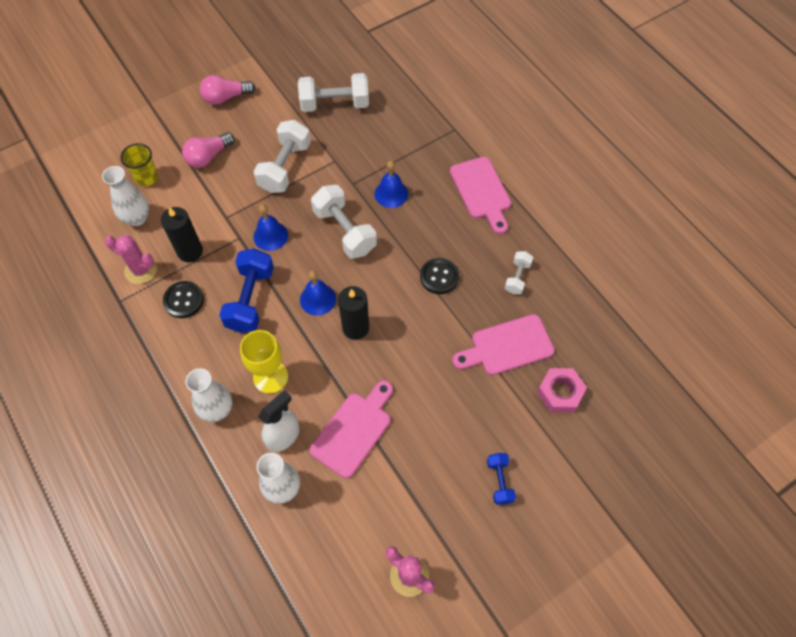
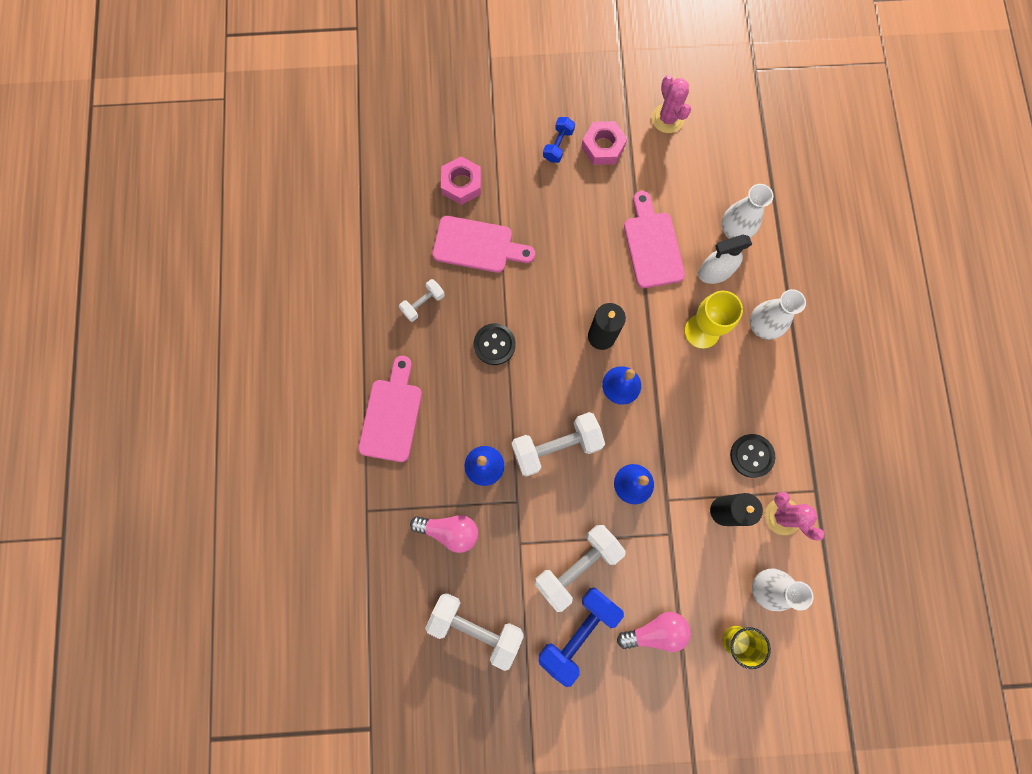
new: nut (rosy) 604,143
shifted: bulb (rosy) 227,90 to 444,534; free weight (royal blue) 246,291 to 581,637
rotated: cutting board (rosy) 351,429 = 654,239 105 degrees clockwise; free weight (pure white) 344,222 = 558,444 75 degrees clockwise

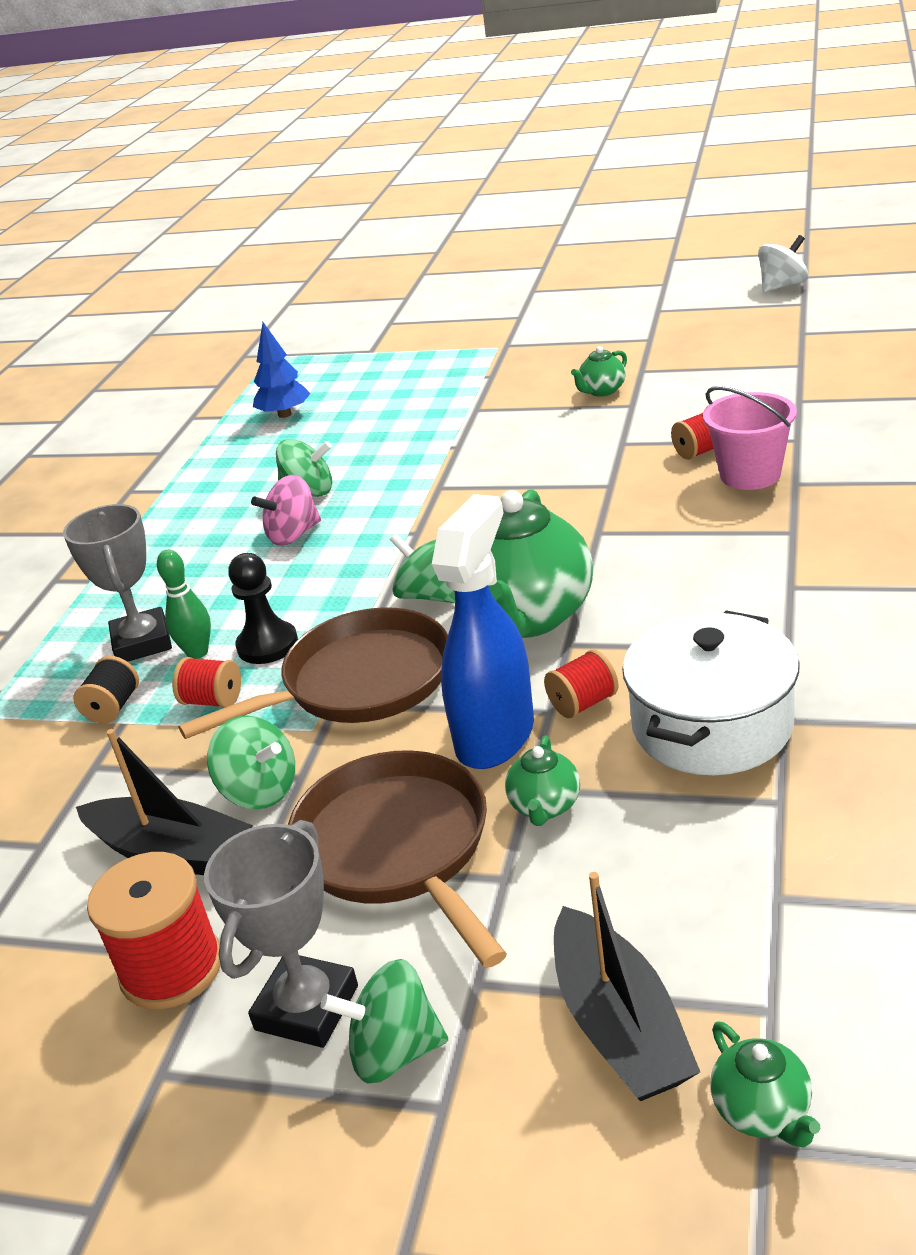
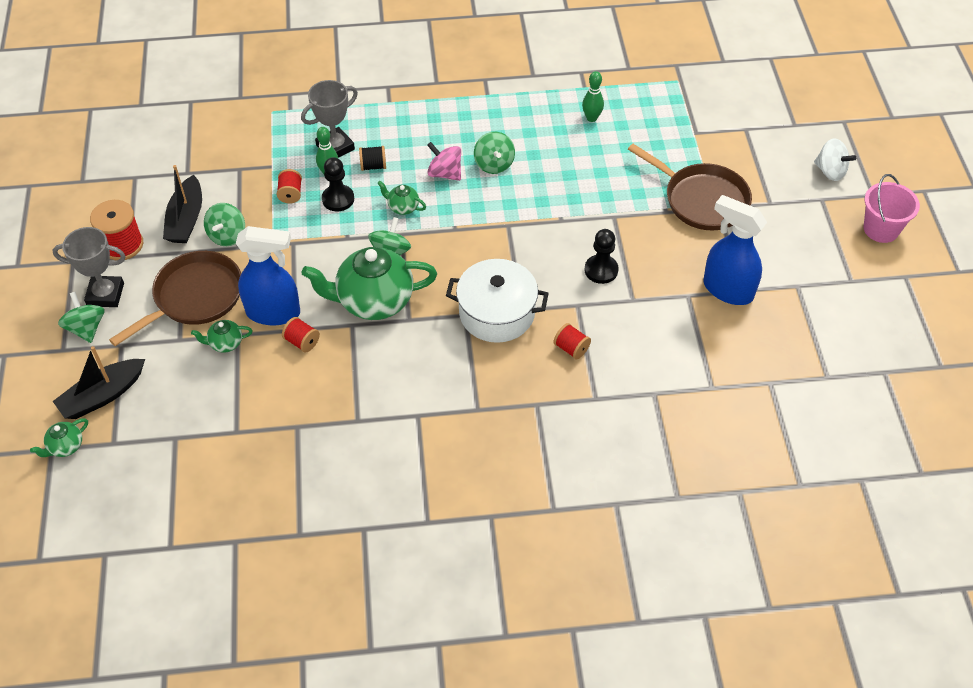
new: game pawn (jet-black) 601,256; sprayer (royal blue) 735,250
shifted: bobbin (jet-black) 106,690 to 372,158; skillet (russet) 313,673 to 690,187; teapot (leaf-green) 599,371 to 401,198; cooking pot (pure white) 711,693 to 497,301; bucket (rosy) 750,438 to 892,208; whirligig (pure white) 783,263 to 835,159
swapped: fir tree (royal blue) 282,370 to bowling pin (leaf-green) 593,96

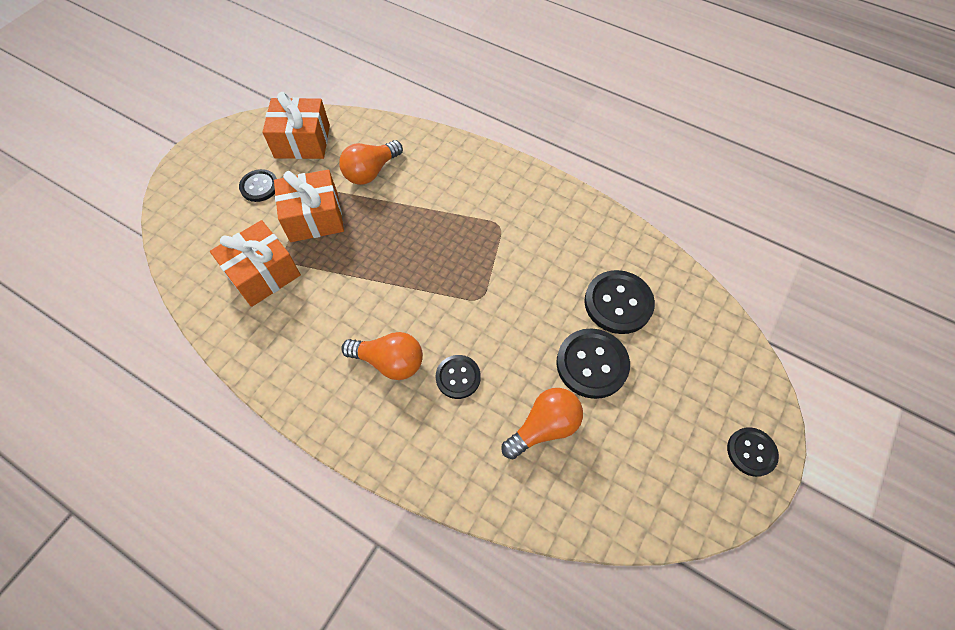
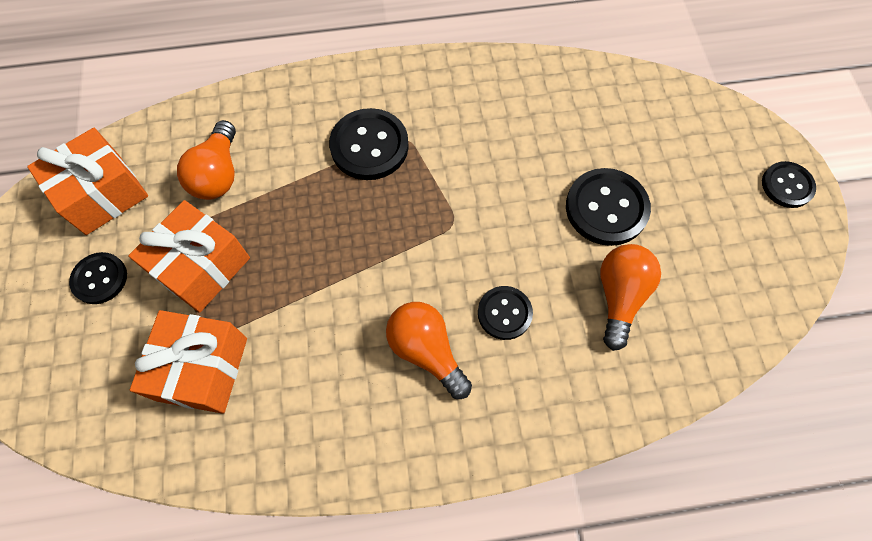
shifted: button (jet-black) 619,302 to 369,144
rotated: bulb (orange-coloured) 382,356 = 429,350 105 degrees counterclockwise

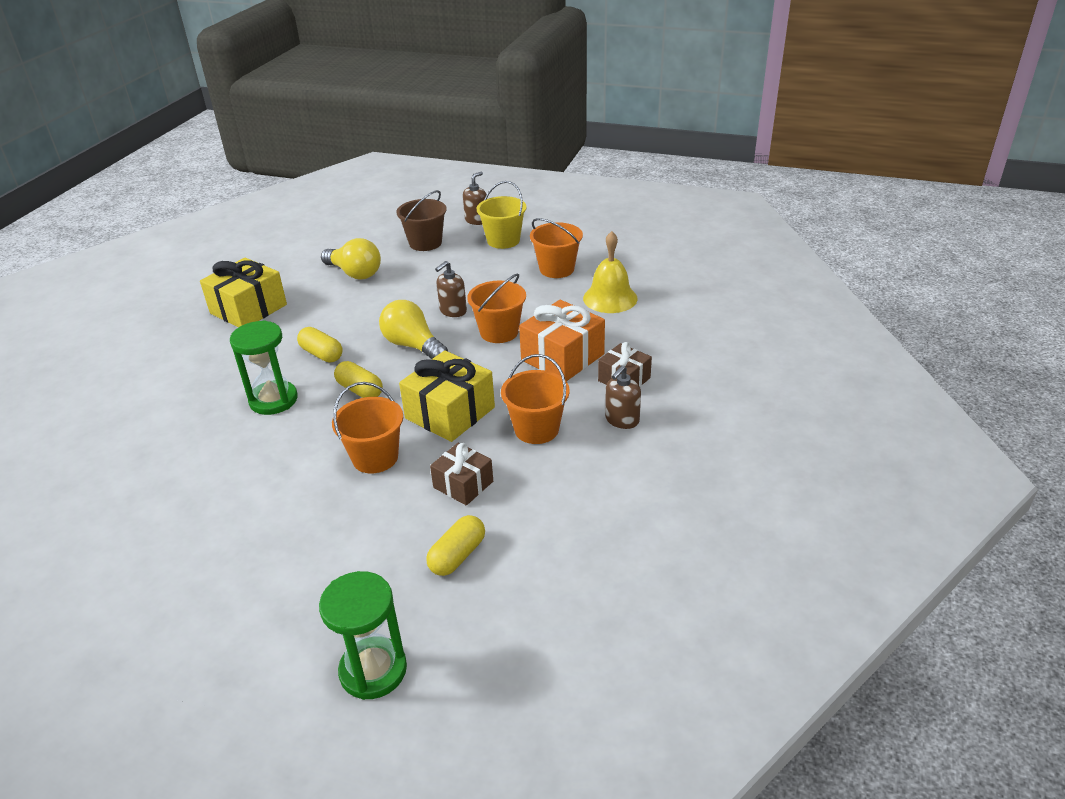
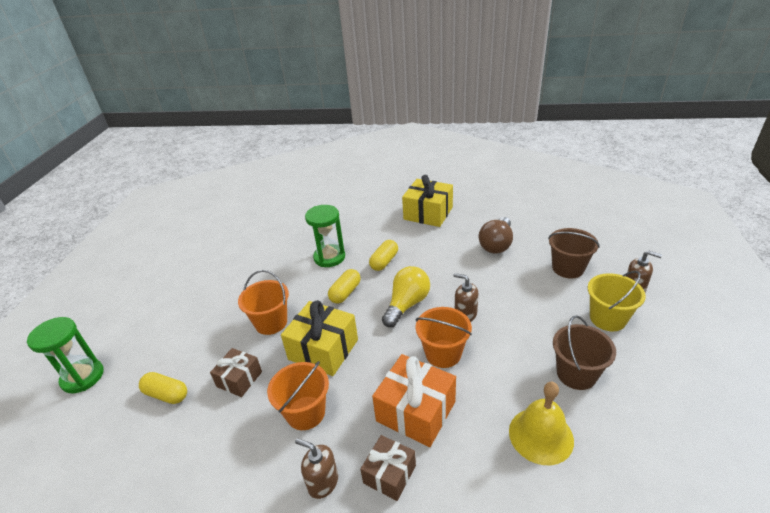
repainted: bulb (bright yellow) 351,258 to bulb (russet) 496,235; bucket (orange-coloured) 556,248 to bucket (russet) 584,352

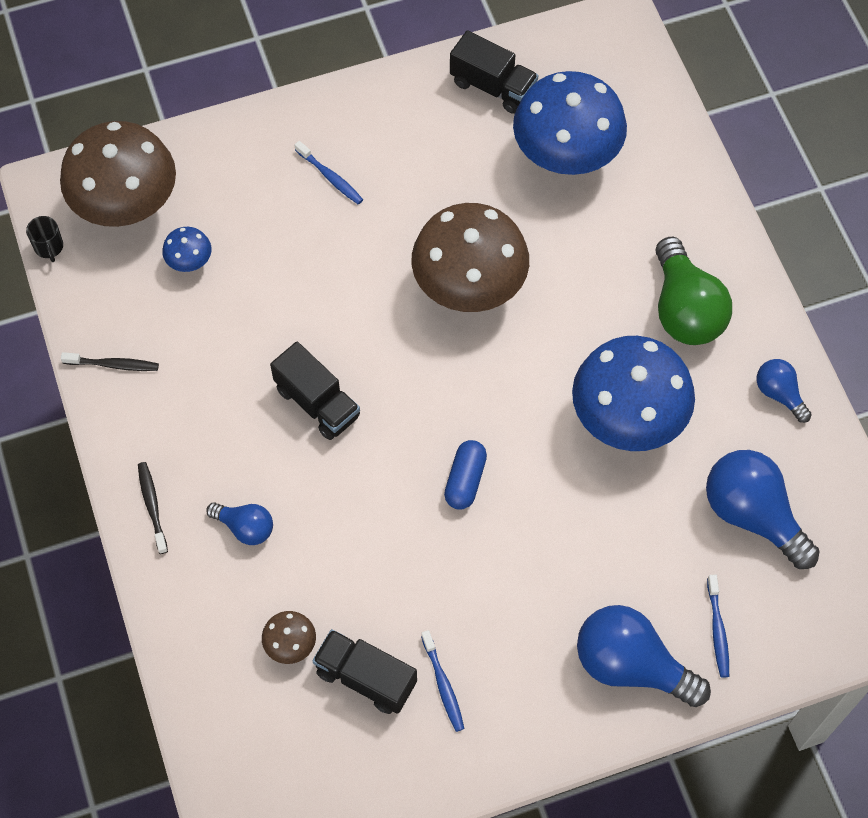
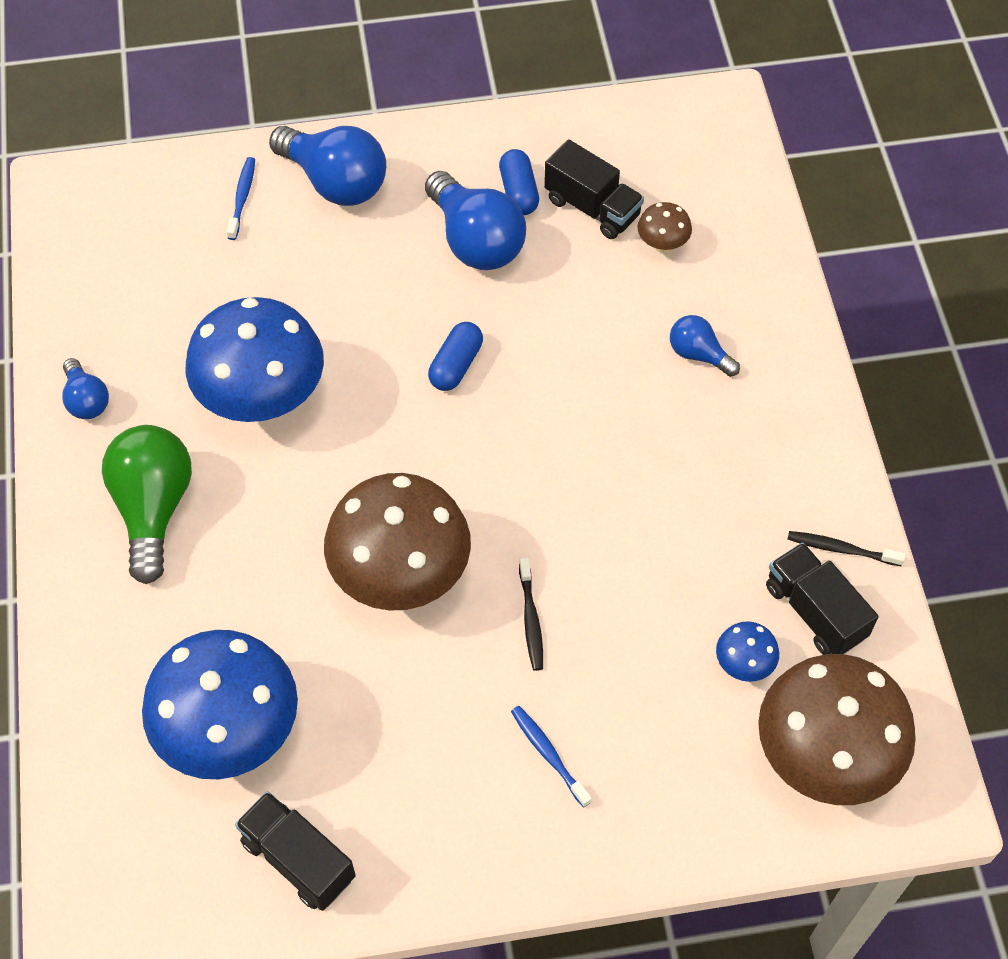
gone: mug (jet-black) 44,239
shifted: toothbrush (jet-black) 153,508 to 531,614; lorry (jet-black) 315,391 to 822,598; bulb (royal blue) 763,509 to 475,220
swapped: toothbrush (royal blue) 443,681 to pill shape (royal blue) 519,182

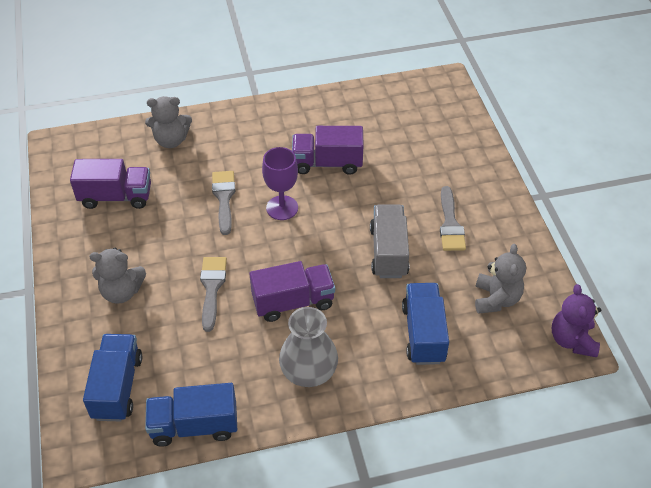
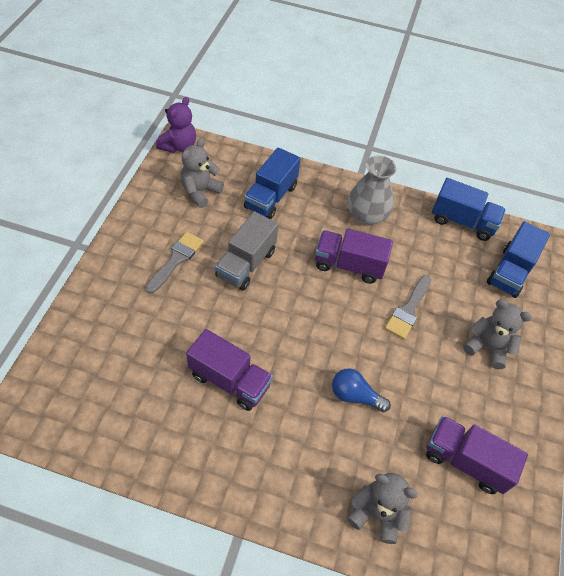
gone: goblet (purple) 280,183
swapped: brush (ash-grey) 223,203 to bulb (royal blue) 361,390

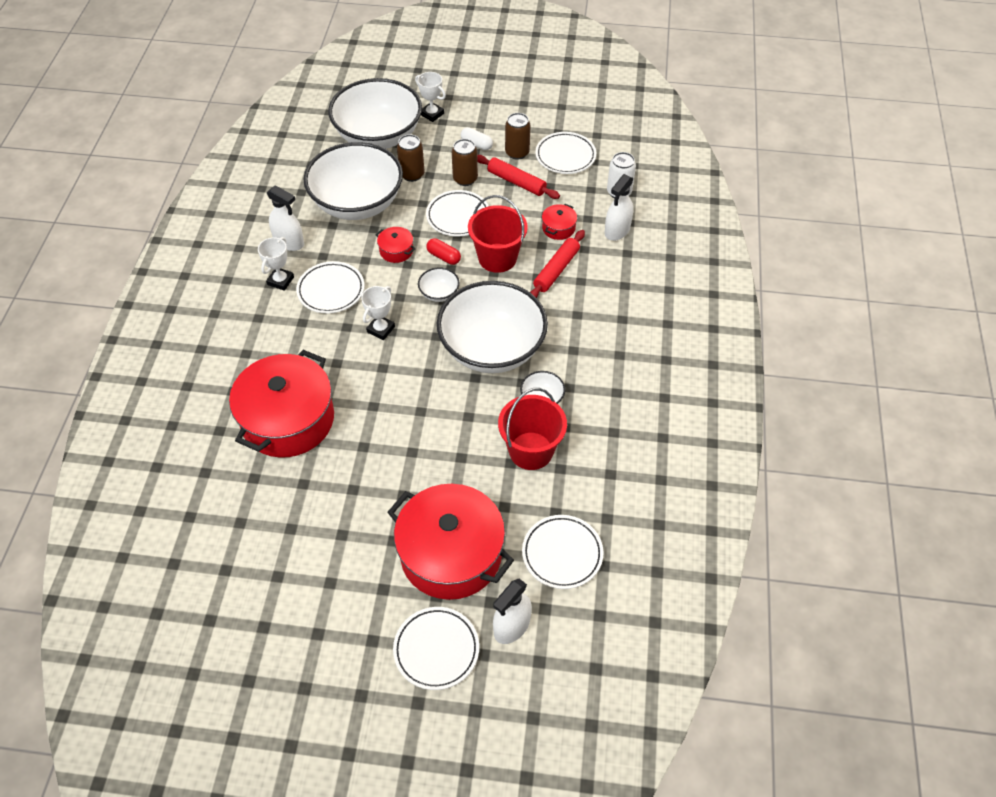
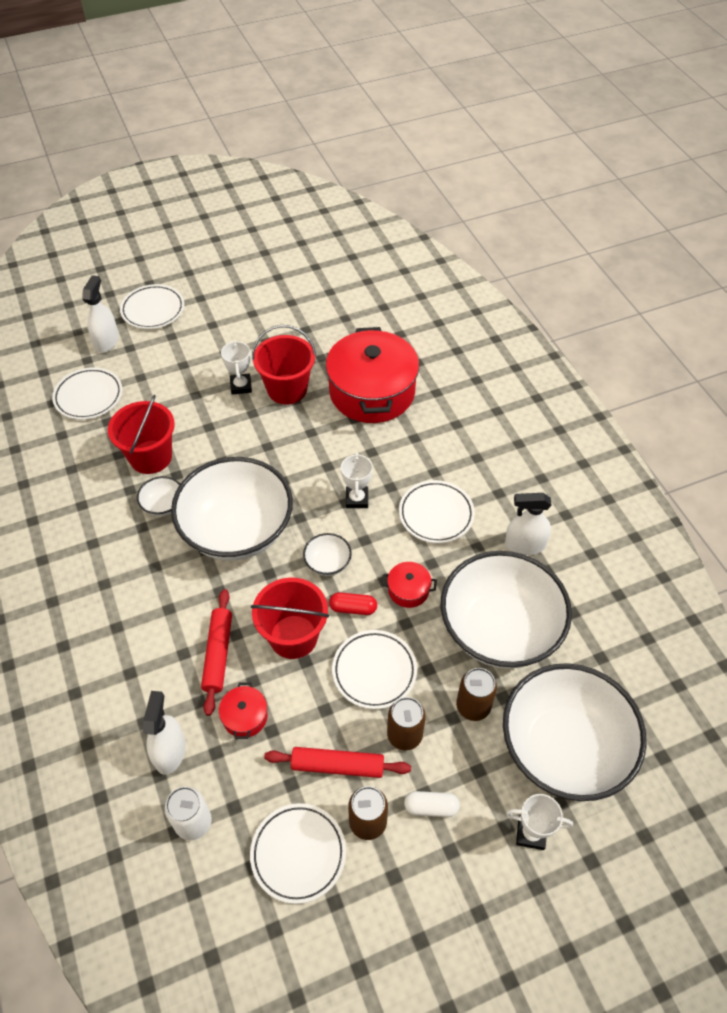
gone: cooking pot (scarlet) 450,542
new: bucket (scarlet) 284,364
shifted: trophy (pure white) 276,264 to 236,367

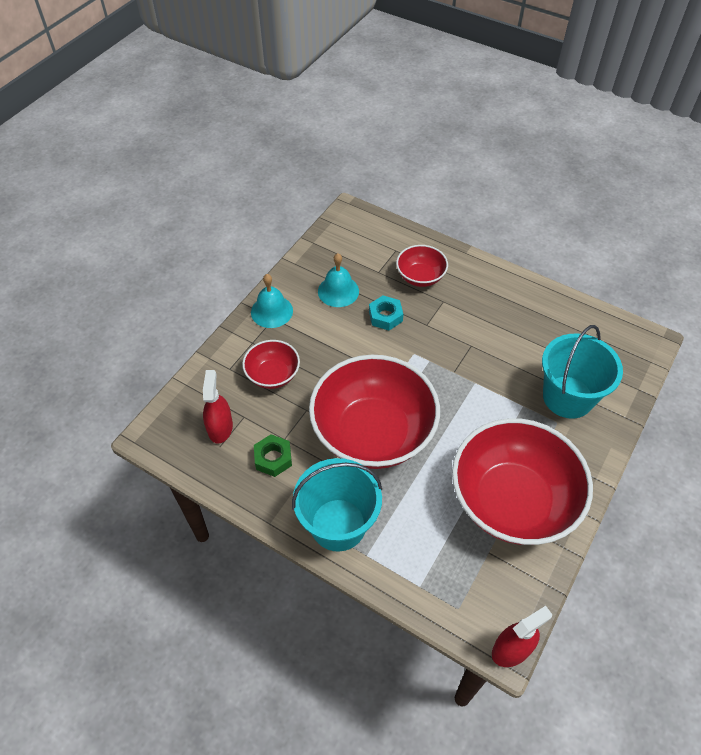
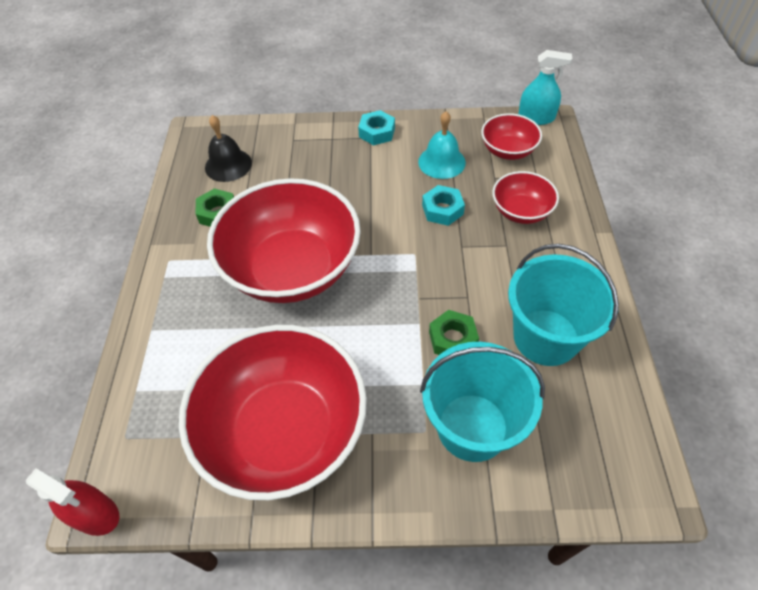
new: nut (leaf-green) 454,332; sprayer (teal) 545,87
shifted: serving bowl (scarlet) 271,364 to 511,136; bucket (teal) 337,505 to 563,305
swapped: sprayer (scarlet) 218,407 to school bell (jet-black) 228,148; school bell (teal) 272,301 to nut (teal) 376,127

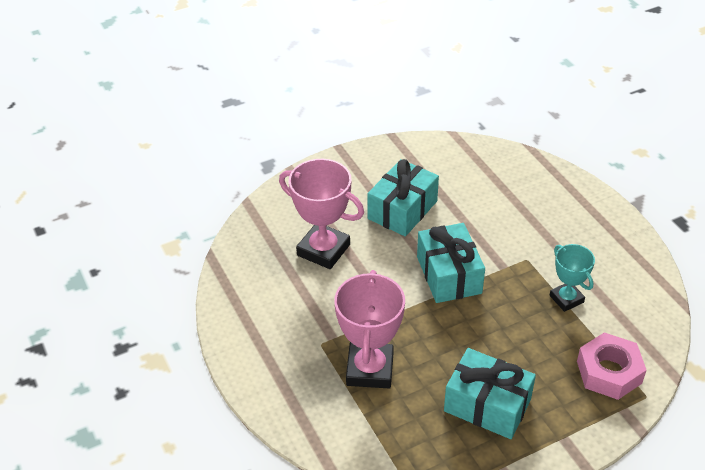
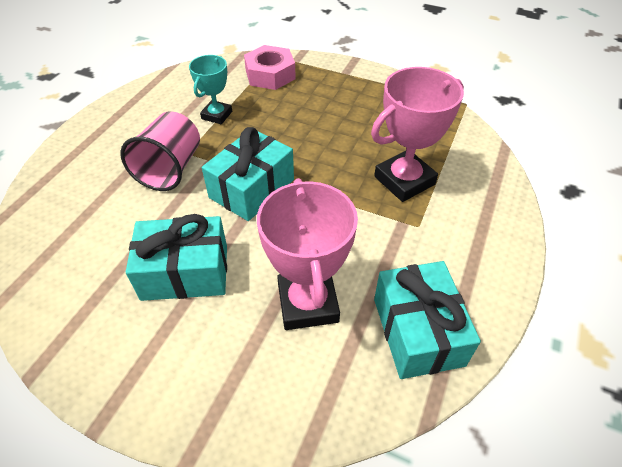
new: cup (rosy) 160,151
shifted: wrapped gift (teal) 490,393 to 427,320

